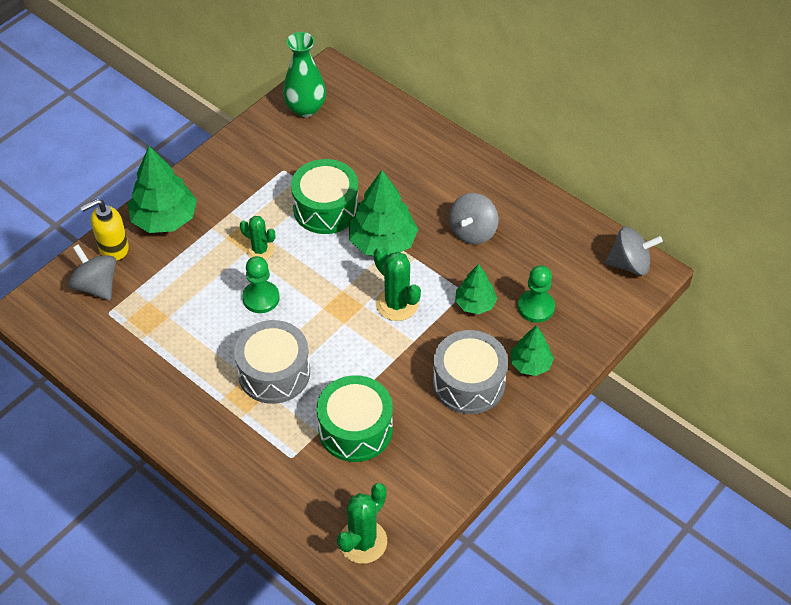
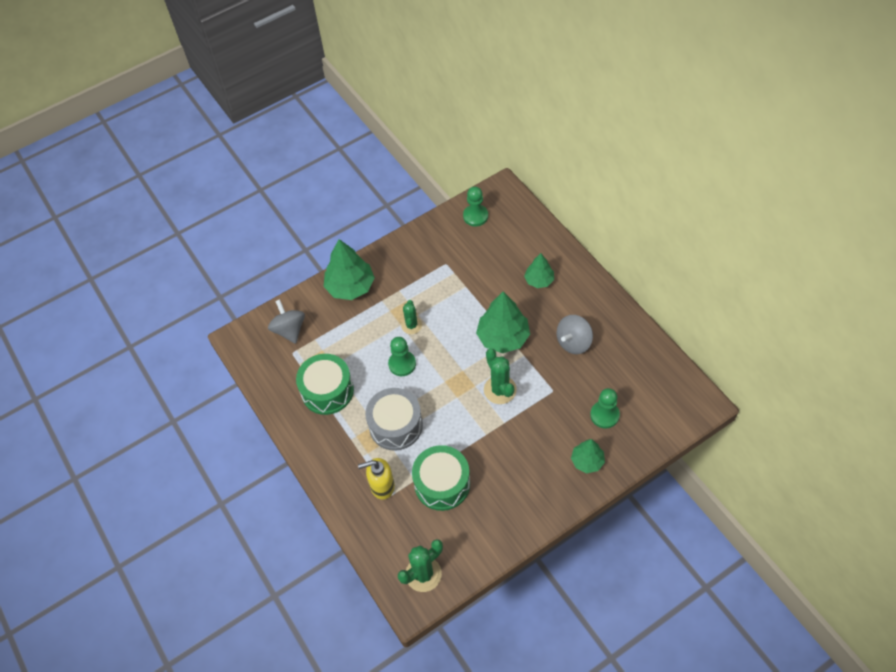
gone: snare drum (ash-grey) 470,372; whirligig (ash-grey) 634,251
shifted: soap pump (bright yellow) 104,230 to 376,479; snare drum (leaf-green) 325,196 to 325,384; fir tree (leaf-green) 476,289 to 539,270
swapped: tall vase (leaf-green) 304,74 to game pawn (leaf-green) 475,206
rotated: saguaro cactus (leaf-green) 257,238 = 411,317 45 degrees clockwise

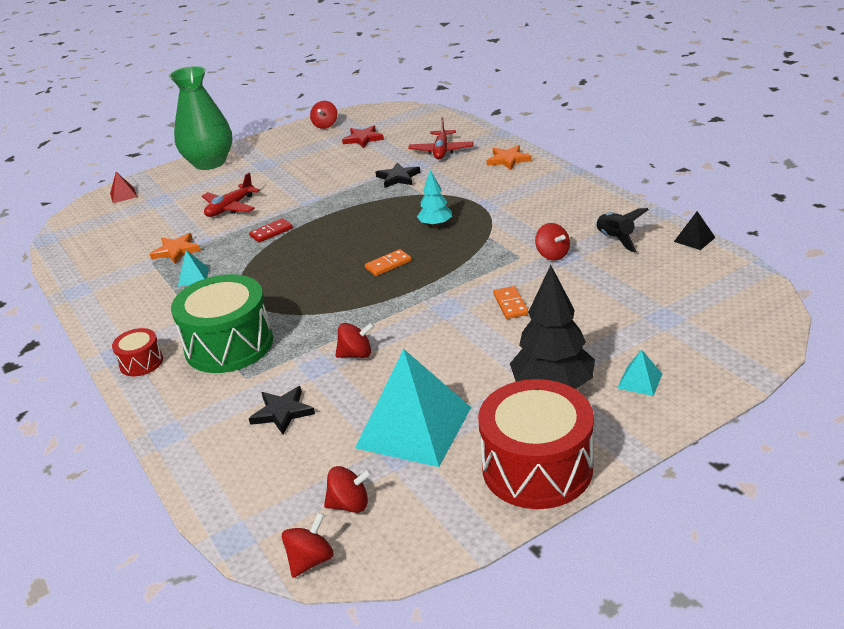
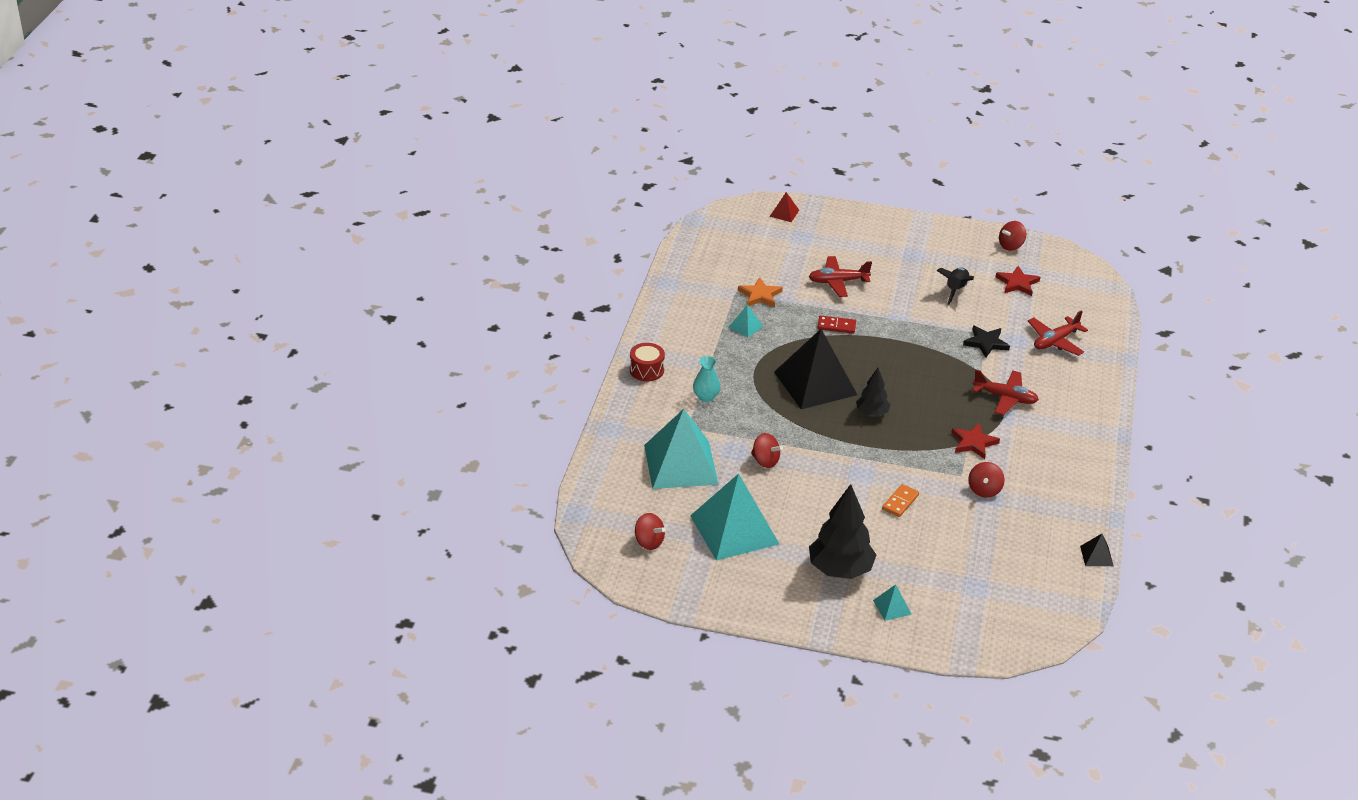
gone: tall vase (leaf-green) 200,118; whirligig (scarlet) 307,545; fir tree (teal) 434,198; snare drum (scarlet) 536,444; star shape (orange-coloured) 509,157
new: solid pyramid (jet-black) 815,369; star shape (scarlet) 975,441; toy plane (scarlet) 1005,392
shifted: toy rocket (jet-black) 622,230 to 955,286
swapped: snare drum (leaf-green) 222,323 to tall vase (teal) 706,379; star shape (jet-black) 282,410 to solid pyramid (teal) 681,449; domino piece (orange-coloured) 388,262 to fir tree (jet-black) 873,392

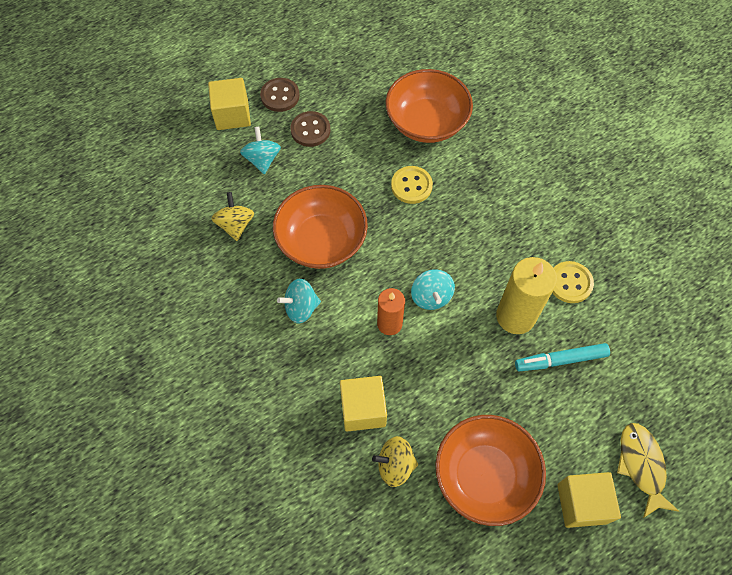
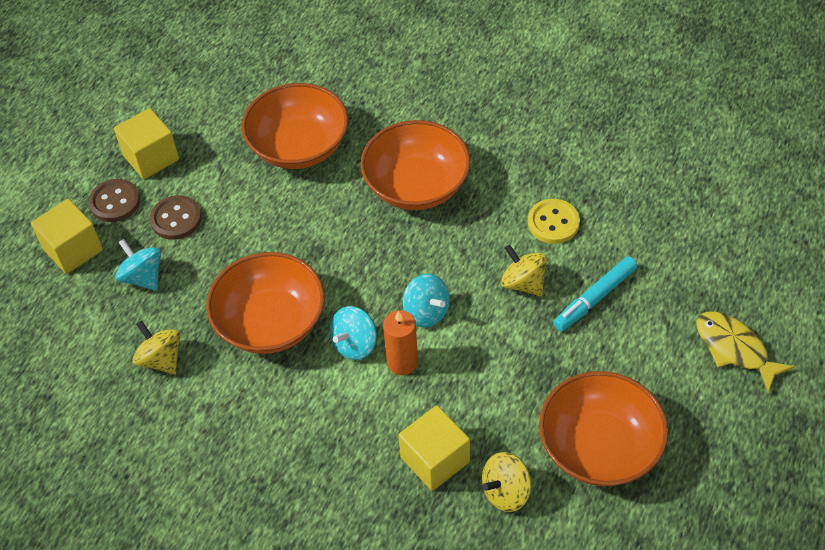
gone: button (bright yellow) 412,185
new: serving bowl (orange-coloured) 415,165
shifted: whirligig (teal) 299,301 to 353,333; solid cube (bright yellow) 589,500 to 146,143
swapped: candle (bright yellow) 526,295 to whirligig (bright yellow) 524,270

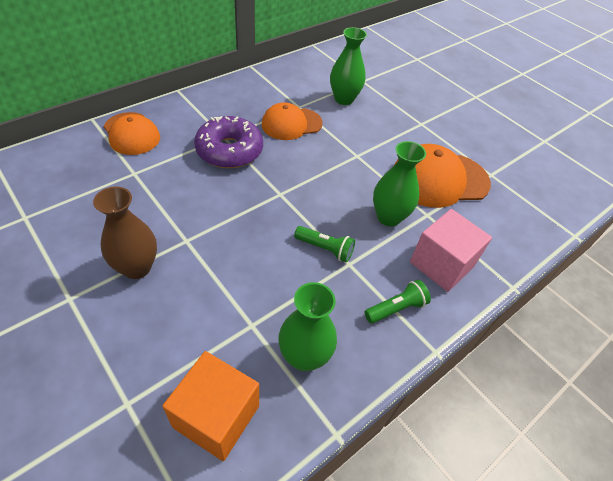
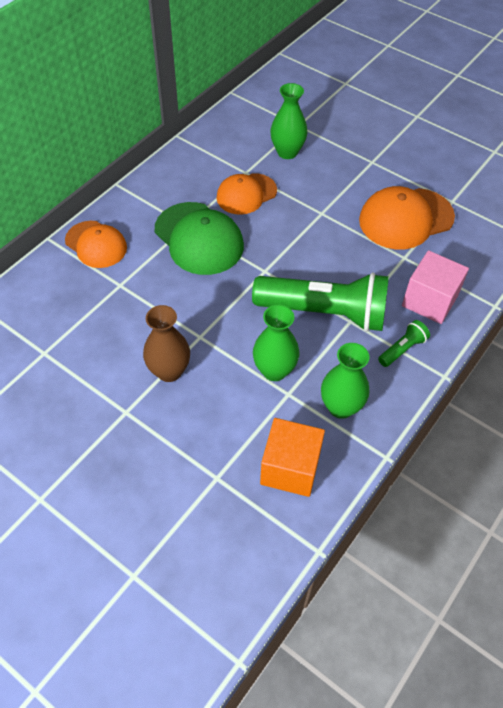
shifted: tall vase (leaf-green) 399,184 to 276,343
swapped: glazed donut (purple) 228,142 to cap (leaf-green) 199,238
scaled: torch (leaf-green) 324,244 = 320,302 x2.39

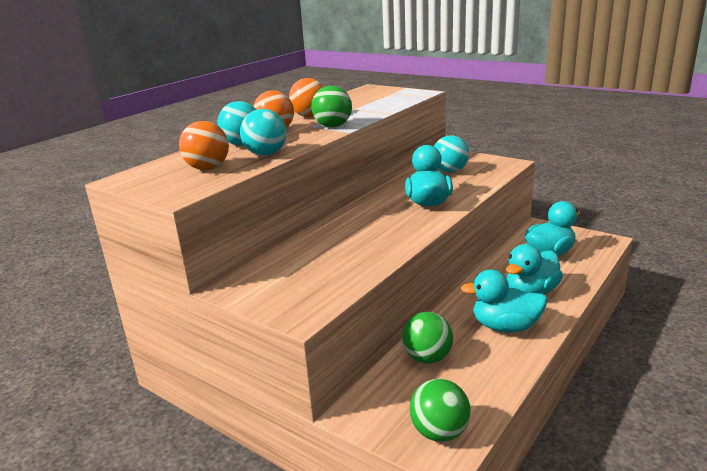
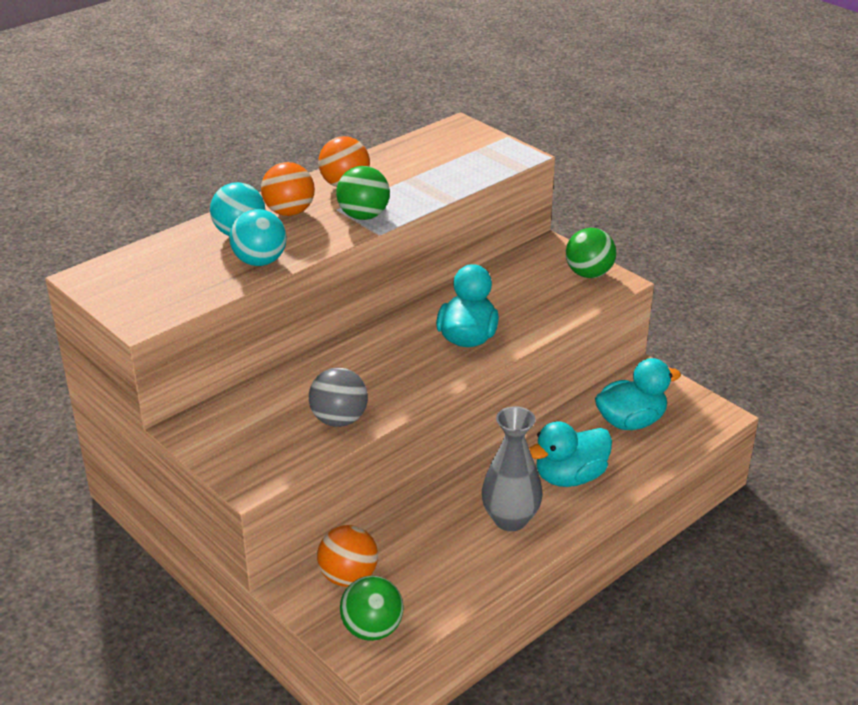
gone: play ball (teal) 451,154
new: play ball (ash-grey) 338,397
shifted: play ball (orange-coloured) 204,145 to 347,556; play ball (leaf-green) 427,338 to 591,253
swapped: duck (teal) 504,301 to tall vase (ash-grey) 512,468

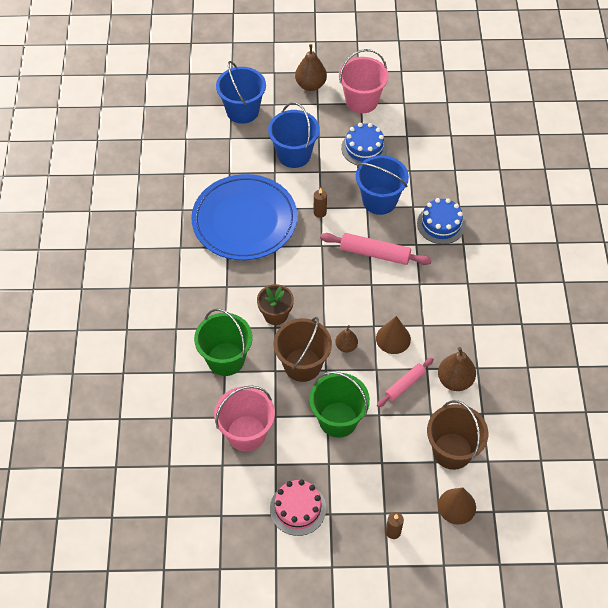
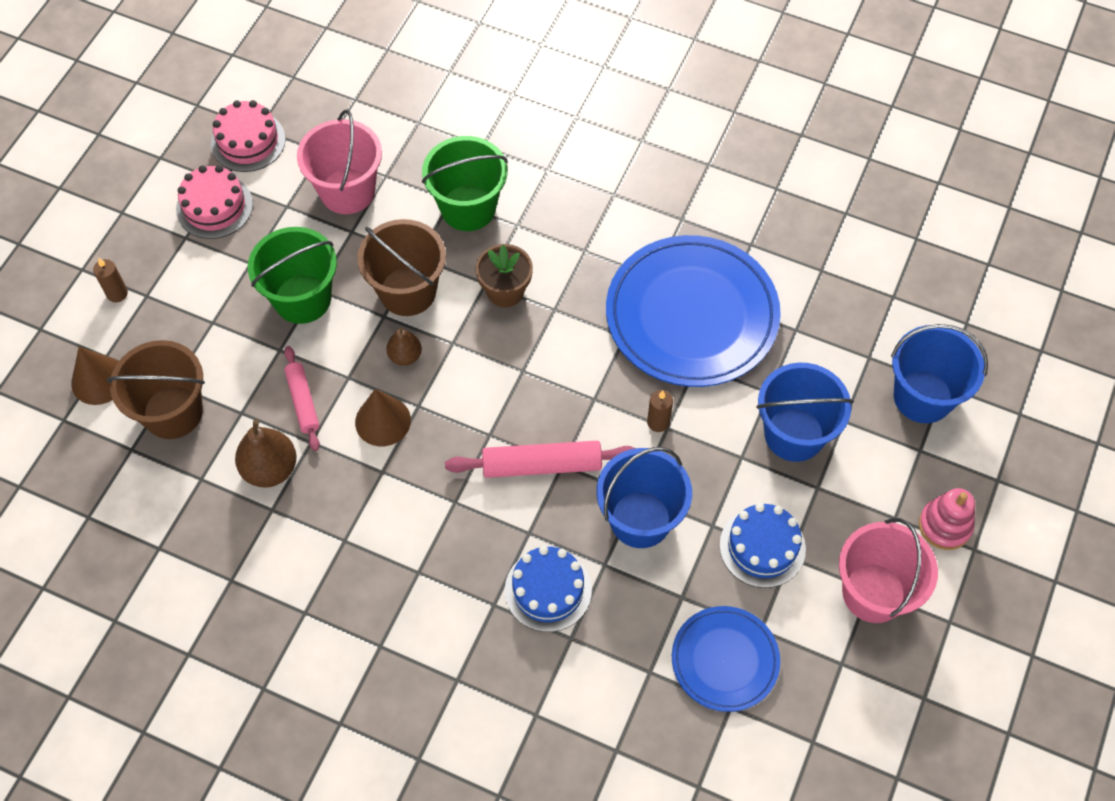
new: gateau (rosy) 248,136; plate (royal blue) 726,659
swapped: toy pear (russet) 311,67 to stacking toy (rosy) 947,519
rotated: rolling pin (rosy) 376,249 = 540,459 45 degrees clockwise

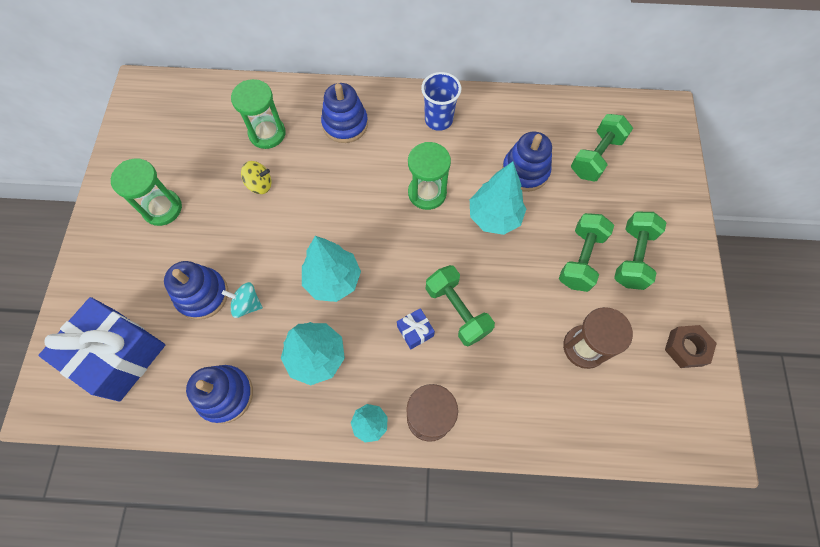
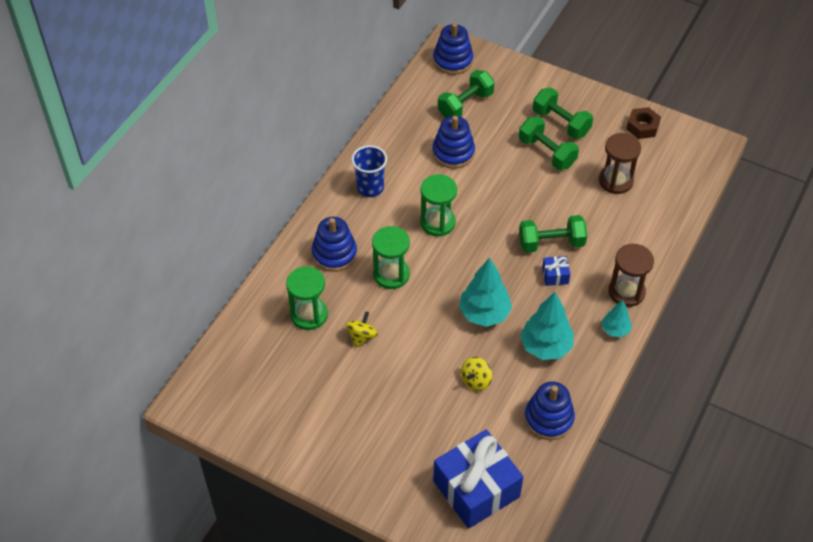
gone: fir tree (teal) 498,198
shifted: hourglass (leaf-green) 146,192 to 391,257; stacking toy (royal blue) 196,290 to 453,49
repainted: whirligig (teal) 242,300 to whirligig (bright yellow) 476,374
rotated: free weight (leaf-green) 602,147 = 466,94 75 degrees clockwise

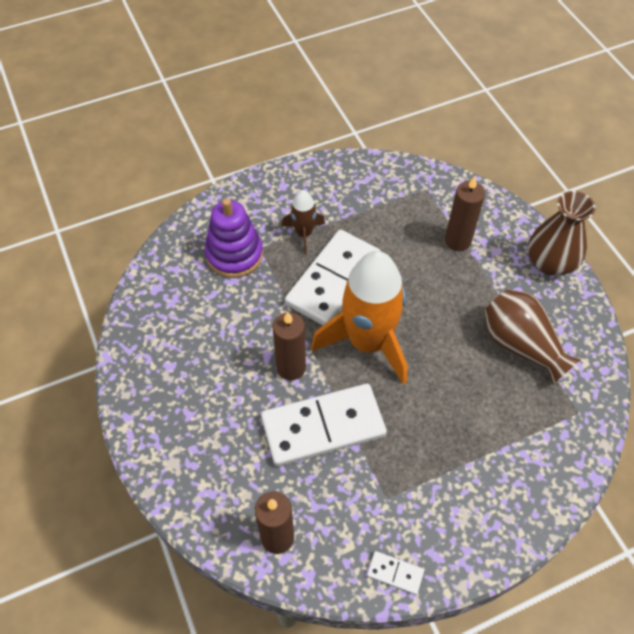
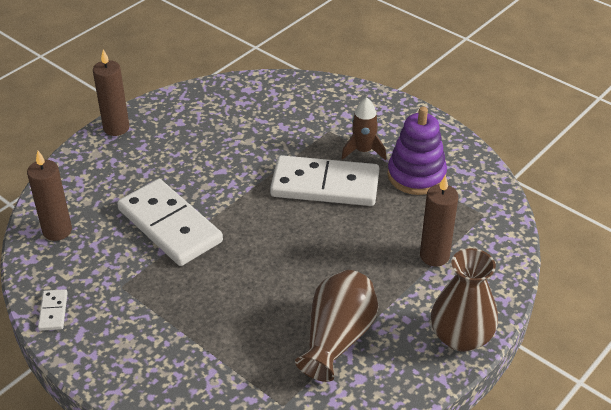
gone: toy rocket (orange-coloured) 359,317
shifted: stacking toy (purple) 234,238 to 417,150; candle (russet) 289,346 to 111,92

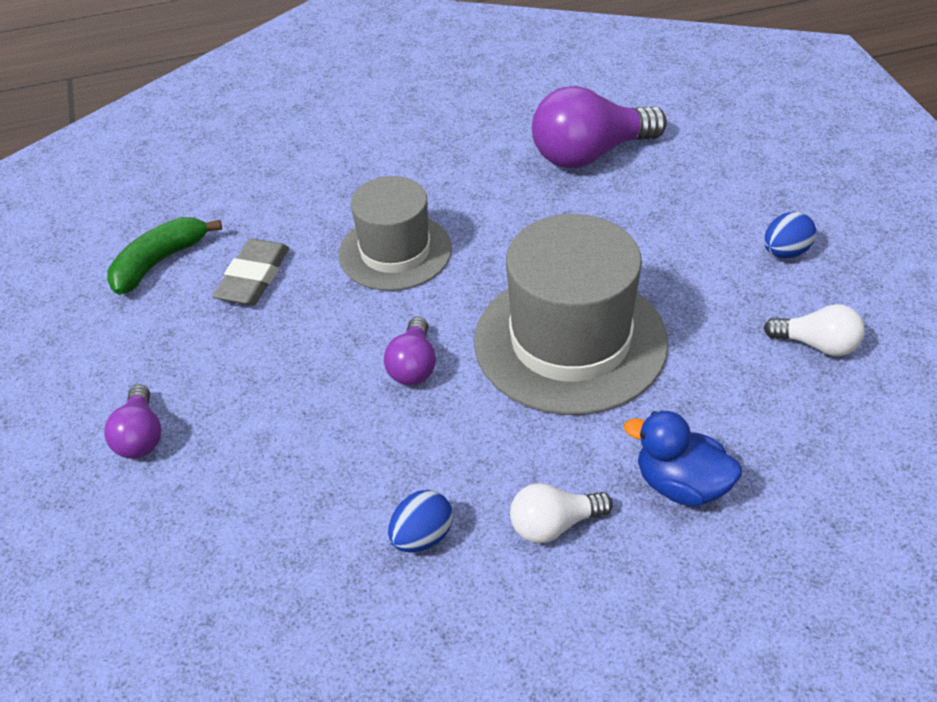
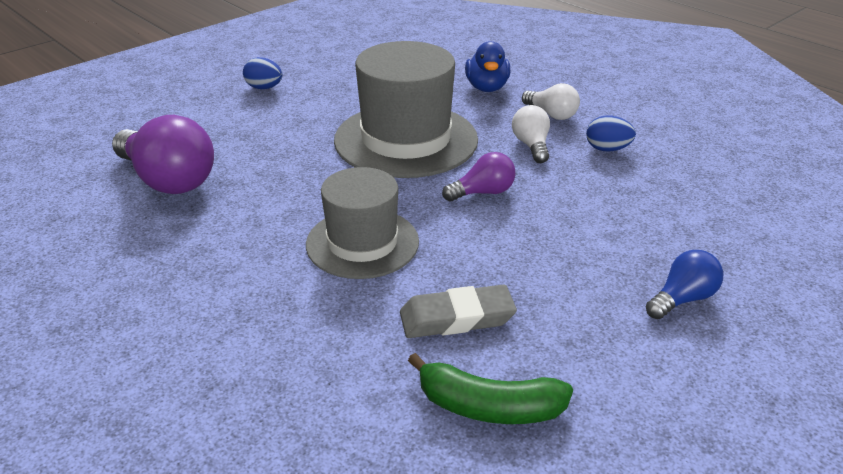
shifted: bulb (pure white) 814,330 to 531,134
repainted: bulb (purple) 132,422 to bulb (royal blue) 684,284

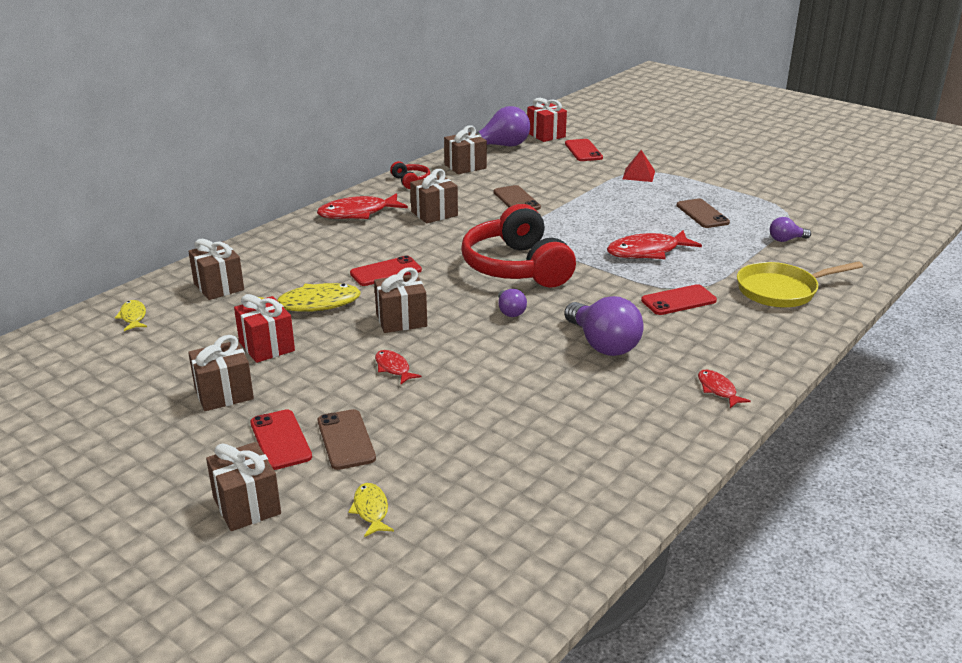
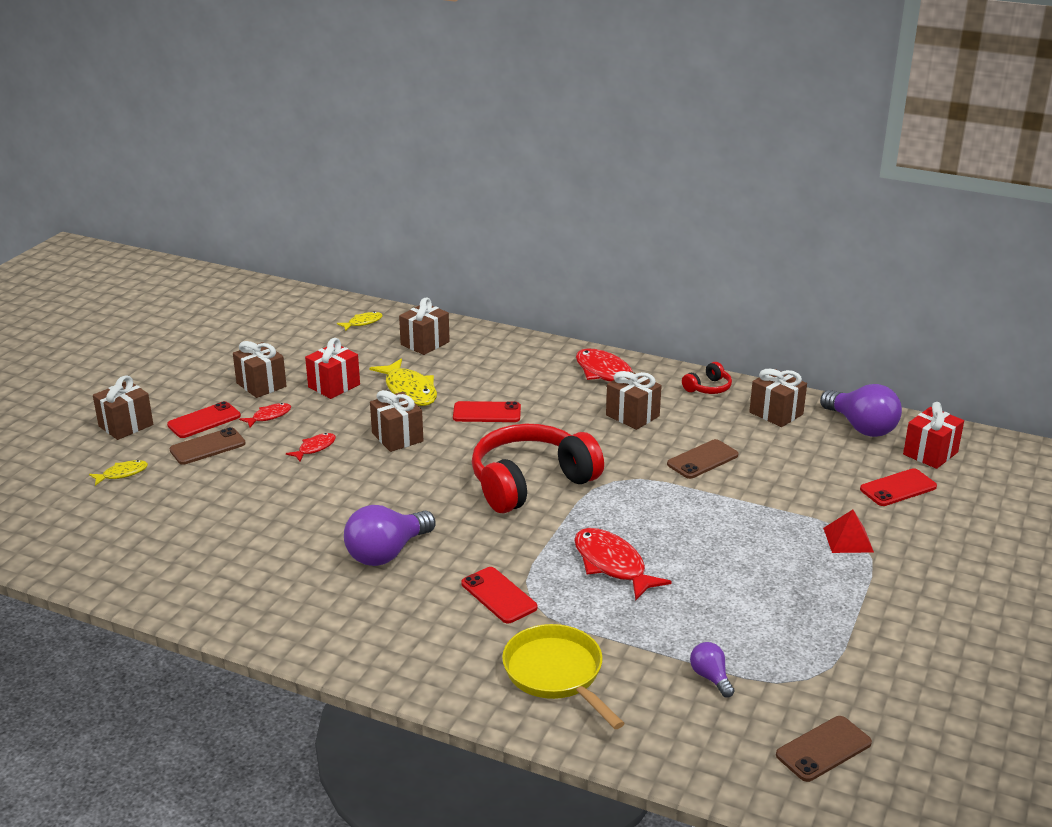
gone: bulb (purple) 512,303
shifted: smartphone (russet) 703,213 to 824,749; fish figure (scarlet) 724,389 to 265,415
rotated: smartphone (scarlet) 386,271 = 487,411 45 degrees counterclockwise

